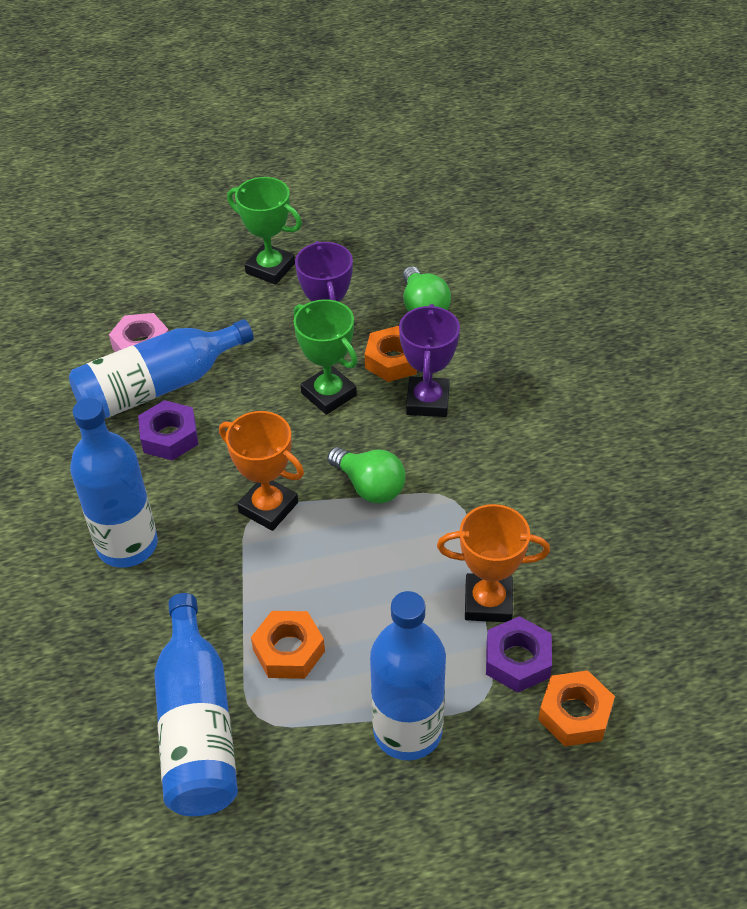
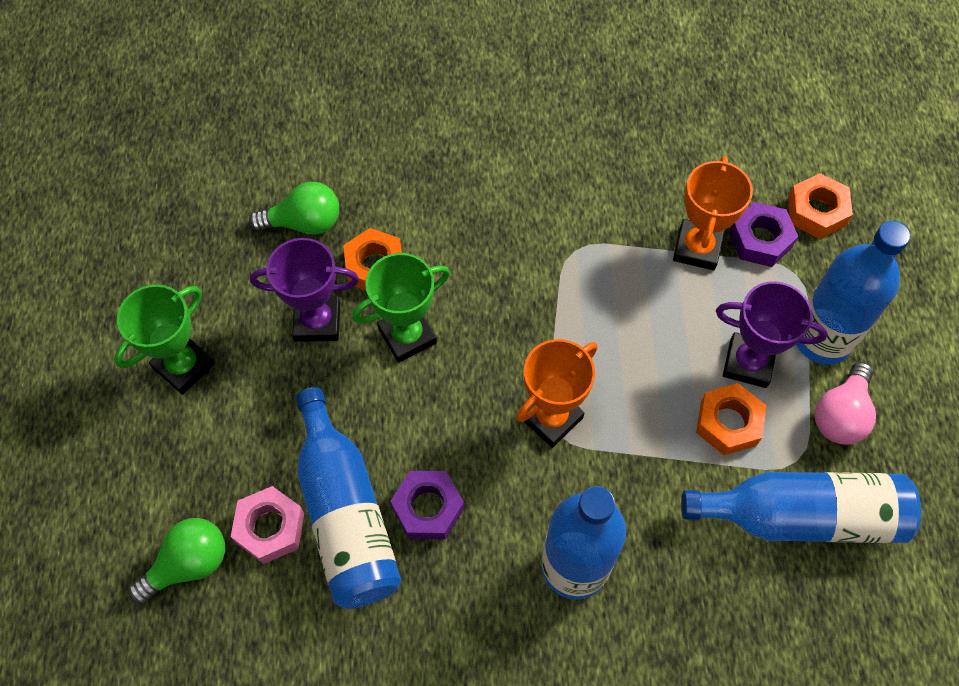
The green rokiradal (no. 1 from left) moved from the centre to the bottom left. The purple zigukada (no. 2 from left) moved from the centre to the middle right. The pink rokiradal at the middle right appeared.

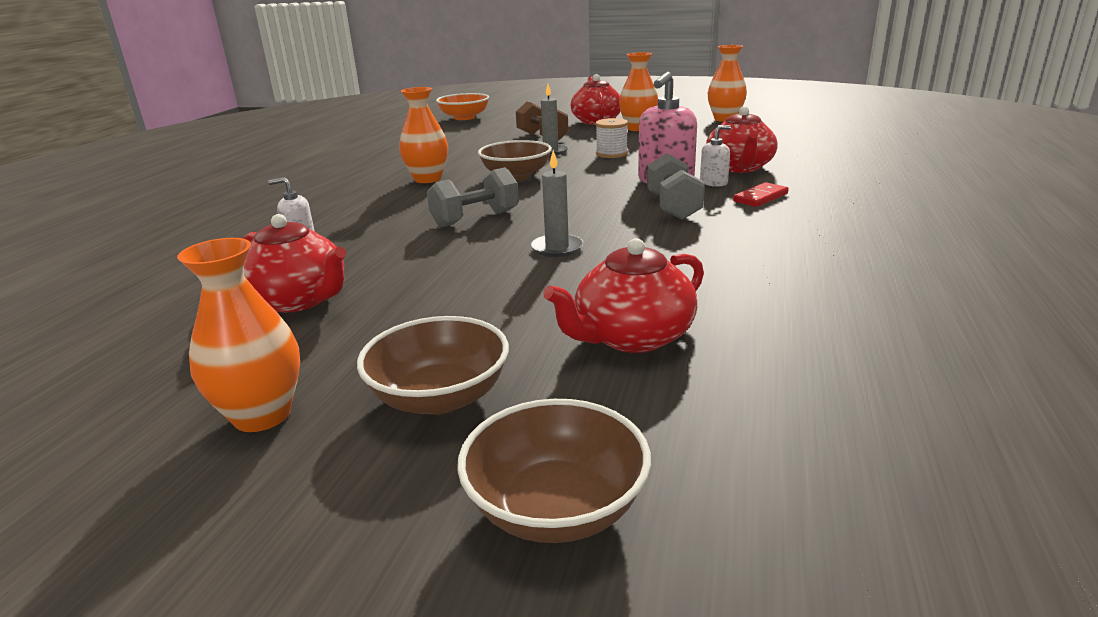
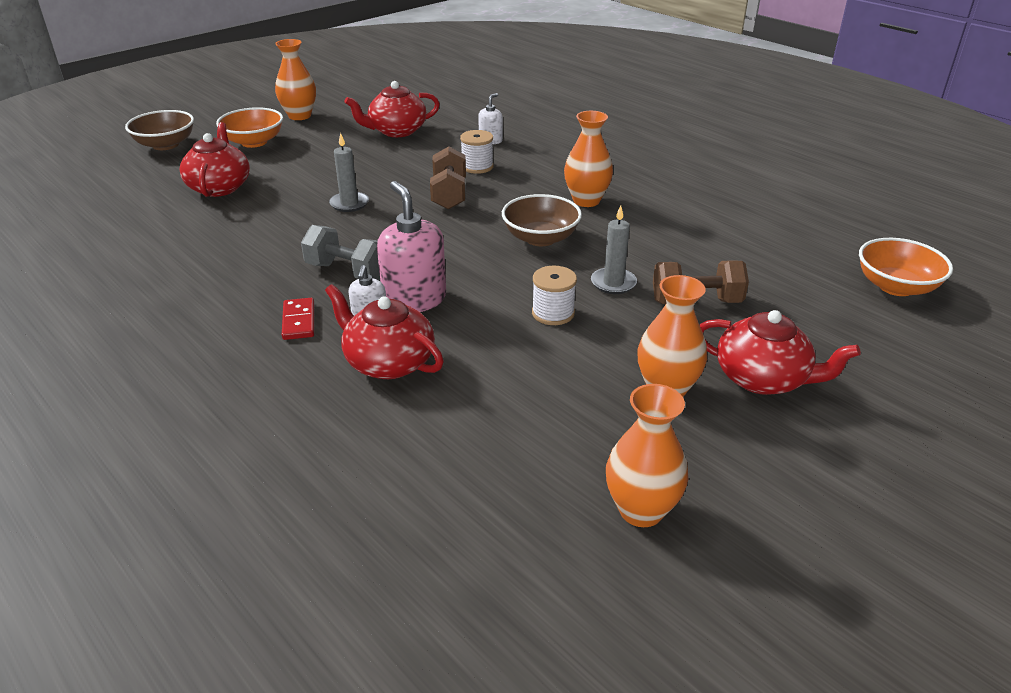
The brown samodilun (no. 1 from left) at the centre became the orange samodilun (no. 1 from left) at the top left. The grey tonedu (no. 1 from left) at the top centre became the brown tonedu (no. 1 from left) at the top centre. The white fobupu (no. 1 from left) at the top centre appeared.

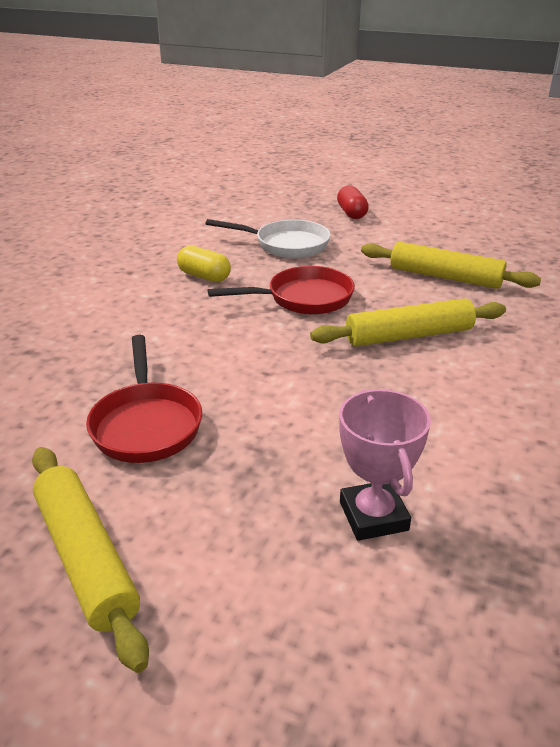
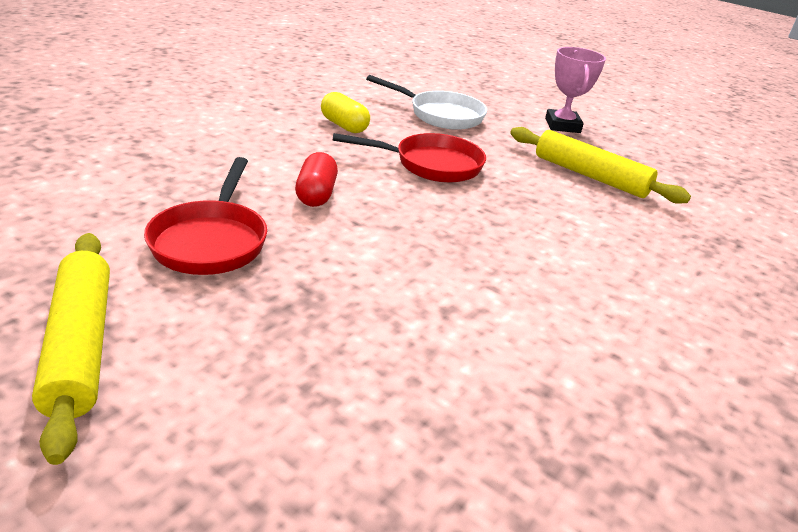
The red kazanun moved from the top centre to the centre. The pink zigukada moved from the middle right to the top right. The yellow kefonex (no. 2 from left) at the middle right disappeared.

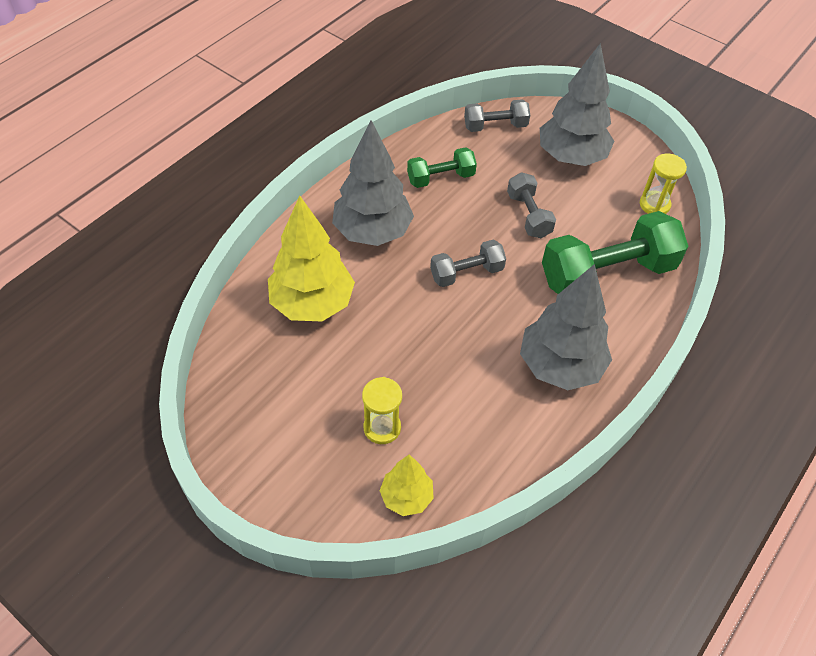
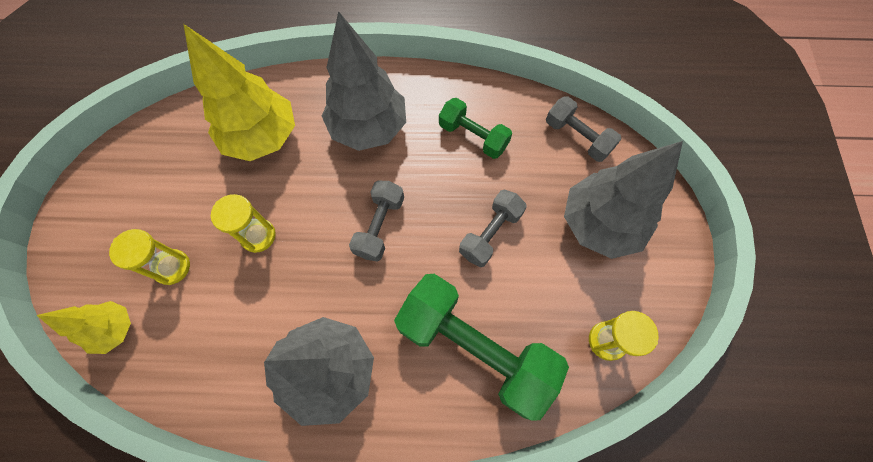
The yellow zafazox (no. 2 from left) at the middle left appeared. The grey tonedu (no. 1 from left) at the centre turned 75 degrees clockwise.

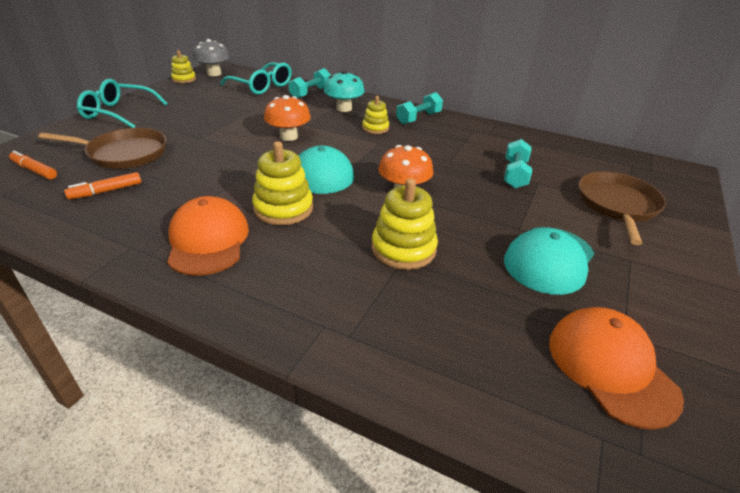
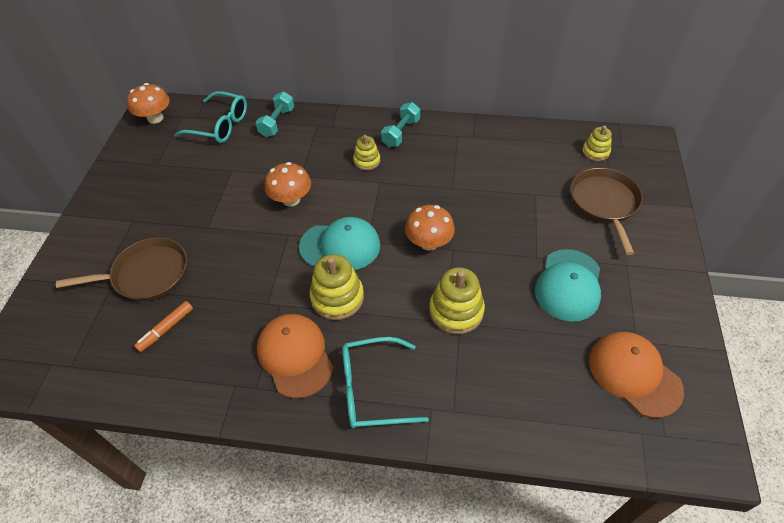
The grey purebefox at the top left became the orange purebefox (no. 1 from left) at the top left. The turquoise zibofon (no. 1 from left in the first image) moved from the top left to the bottom centre. The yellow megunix (no. 1 from left in the first image) moved from the top left to the top right. The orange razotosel (no. 1 from left) at the middle left disappeared. The turquoise purebefox at the top centre disappeared. The turquoise tonedu (no. 3 from left) at the top right disappeared.

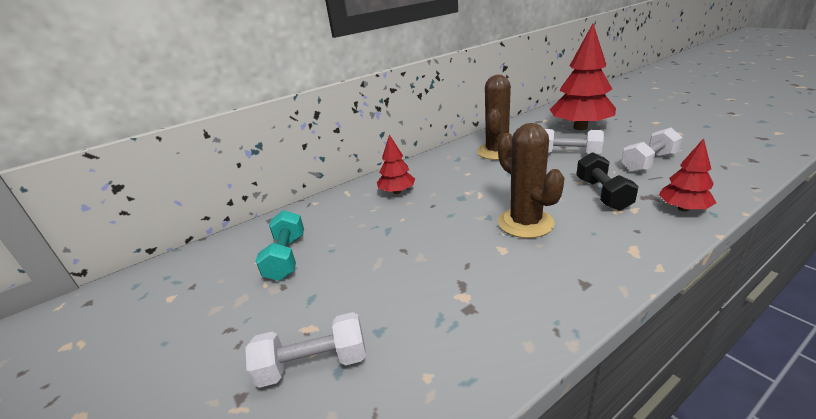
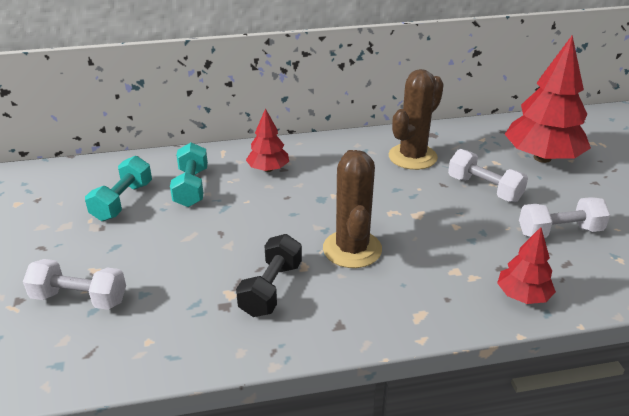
The turquoise tonedu (no. 2 from left) at the middle left appeared. The black tonedu moved from the middle right to the centre.

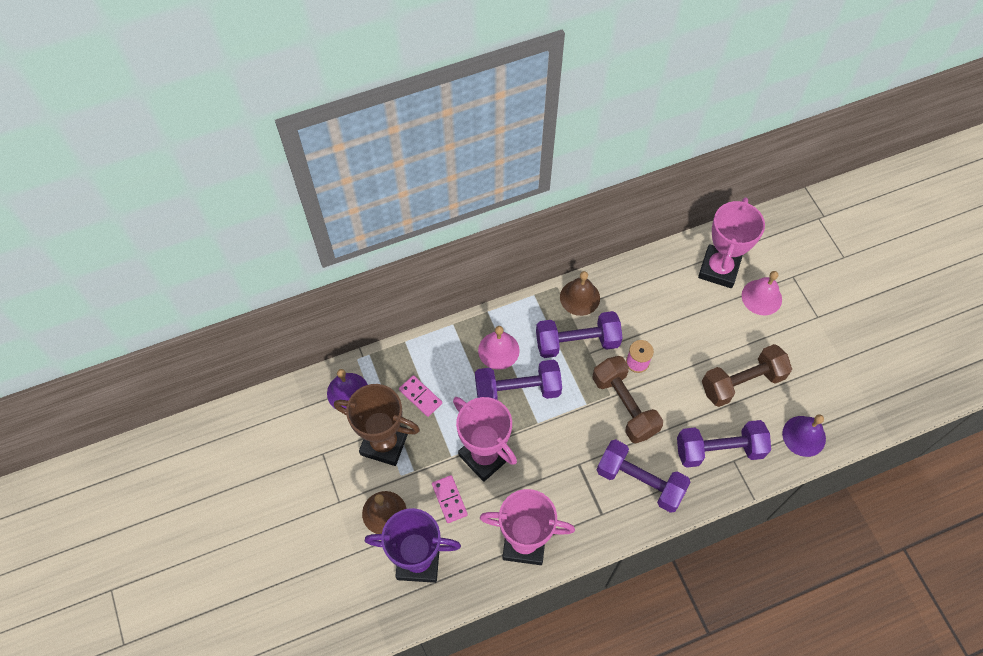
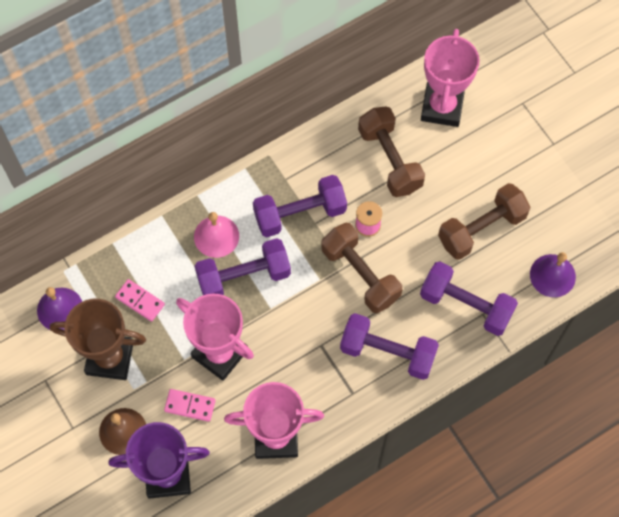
The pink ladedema (no. 2 from left) at the bottom centre turned 45 degrees counterclockwise. The brown tonedu (no. 2 from left) at the top centre appeared. The purple tonedu (no. 4 from left) at the bottom right turned 45 degrees clockwise. The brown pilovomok (no. 2 from left) at the centre disappeared. The pink pilovomok (no. 2 from left) at the middle right disappeared.

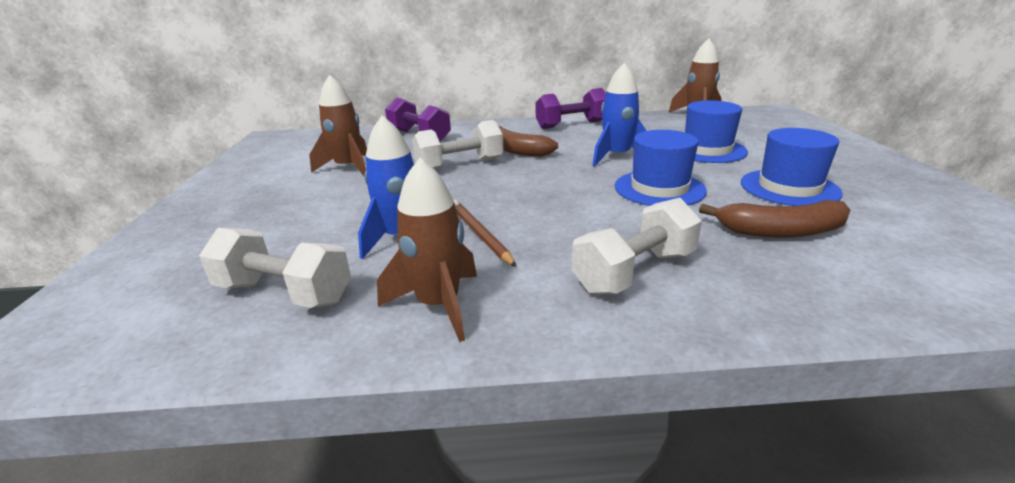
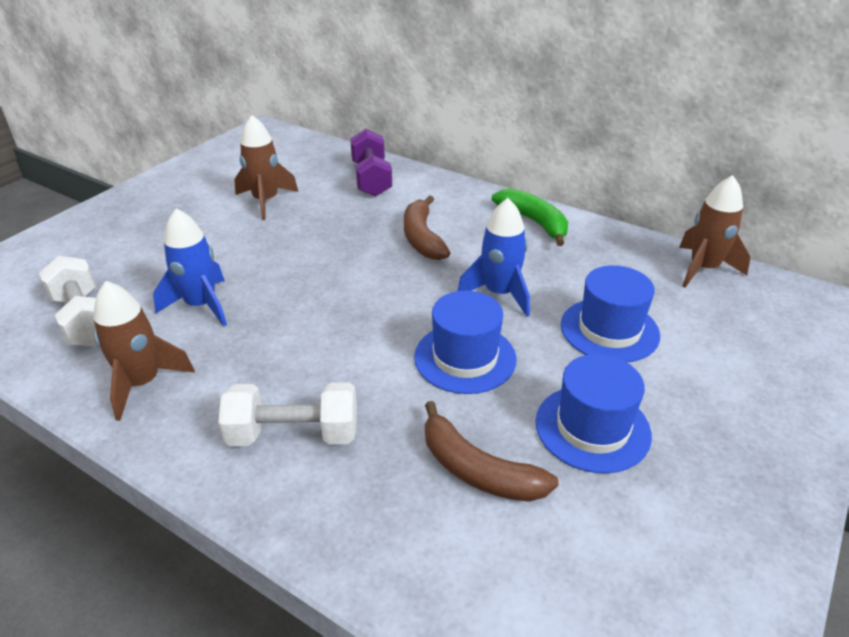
The purple tonedu (no. 2 from left) at the top centre was replaced by the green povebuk at the centre. The white tonedu (no. 2 from left) at the top centre disappeared. The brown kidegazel at the centre disappeared.

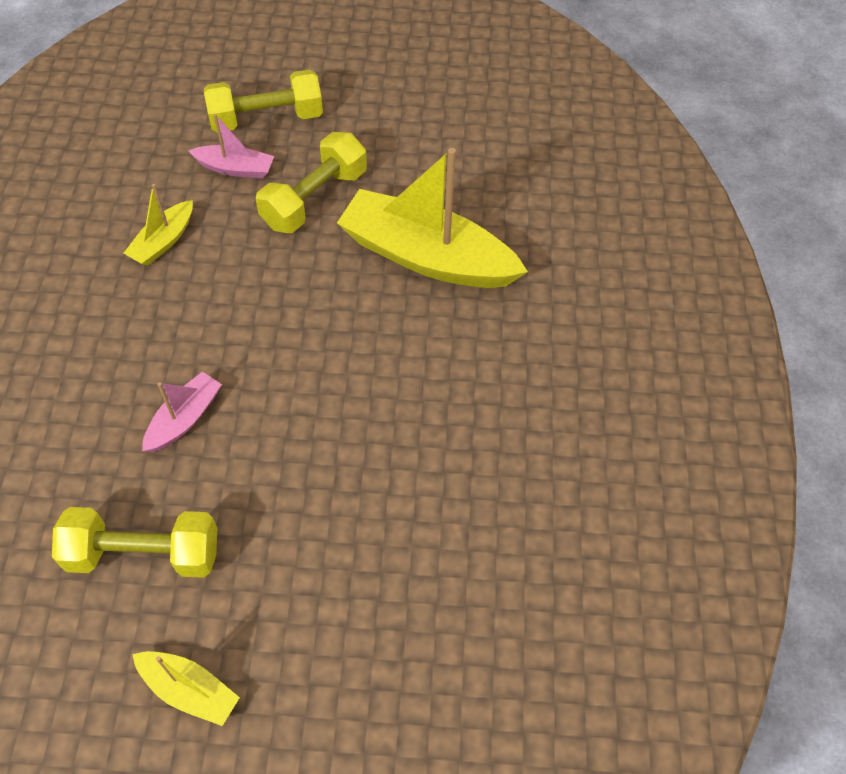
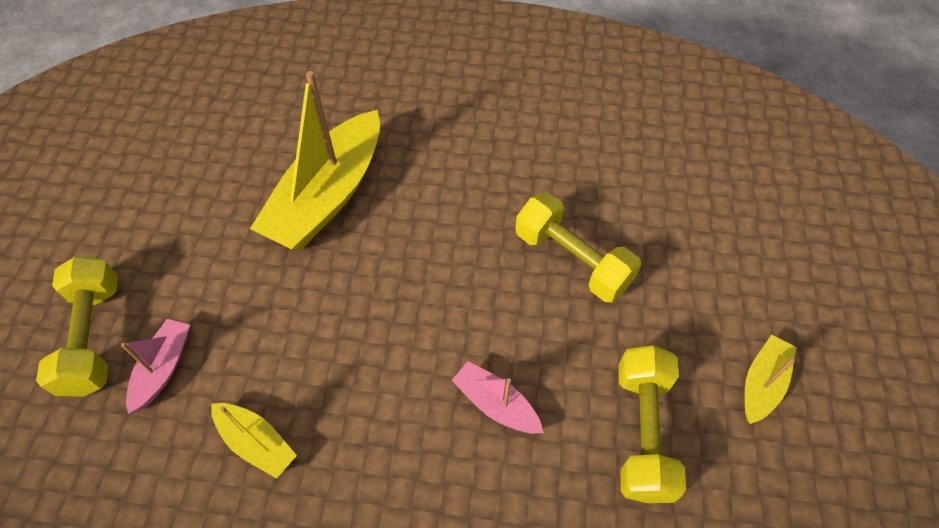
The yellow tonedu (no. 3 from left in the first image) moved from the top centre to the centre.

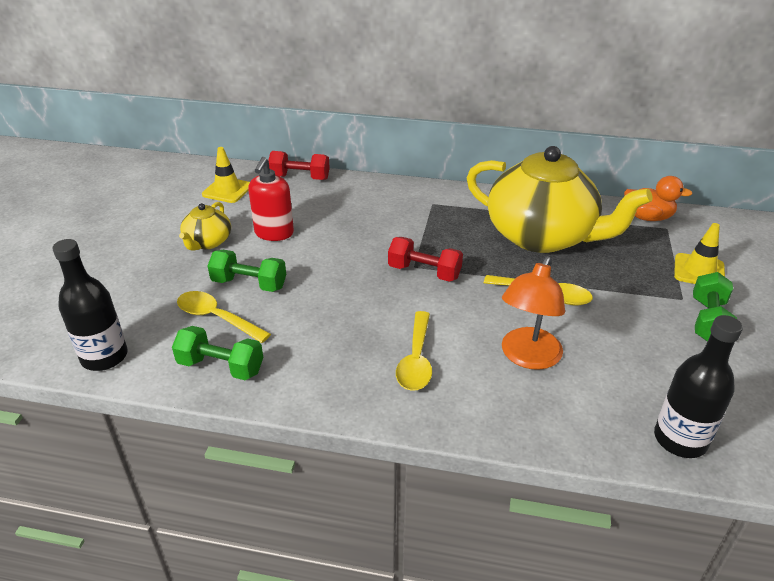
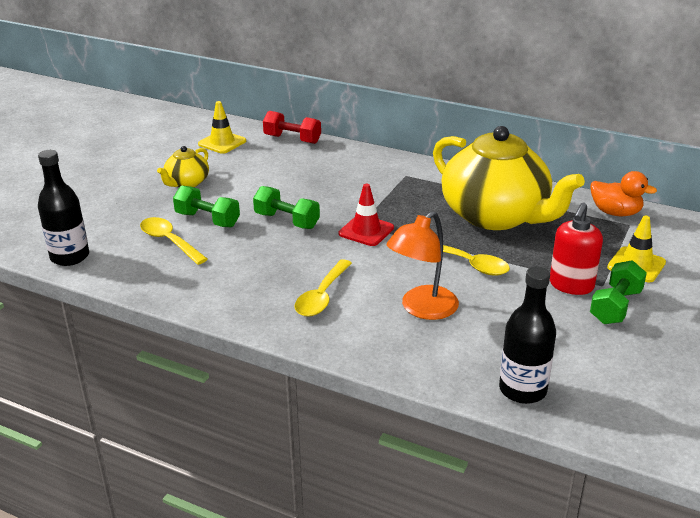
The green tonedu (no. 1 from left in the first image) moved from the middle left to the centre. The red tonedu (no. 2 from left) at the centre was replaced by the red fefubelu at the centre. The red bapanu moved from the centre to the middle right.

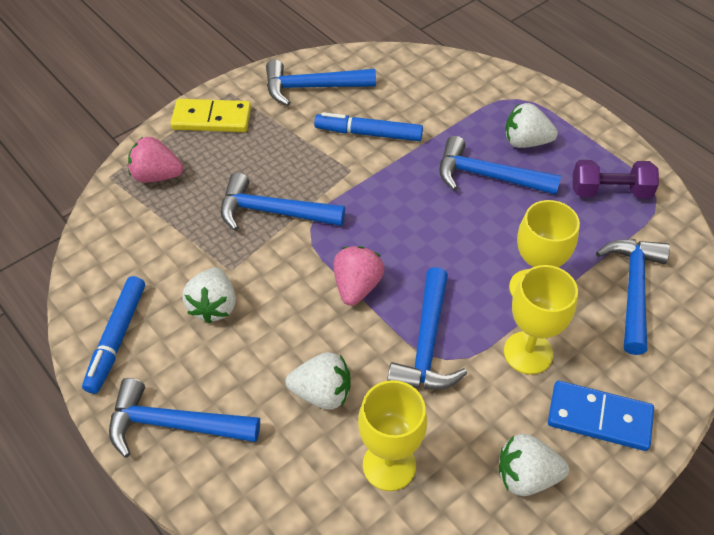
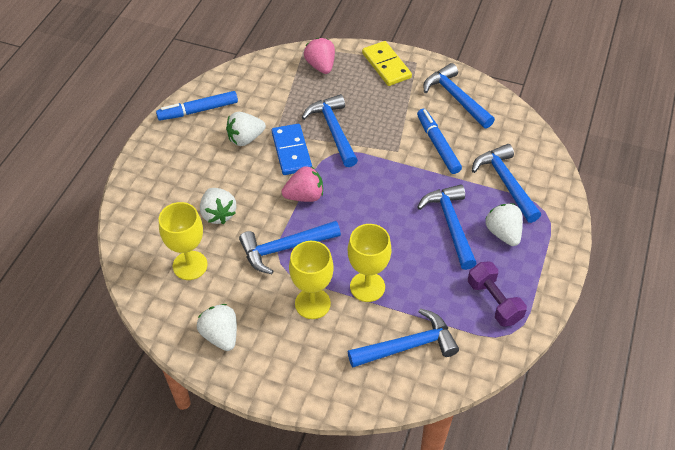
The blue ladedema moved from the bottom right to the top centre. The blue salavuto (no. 1 from left in the first image) moved from the bottom left to the middle right.

